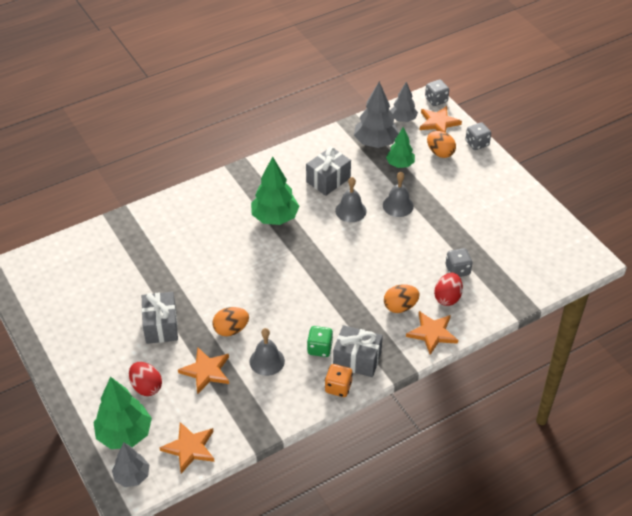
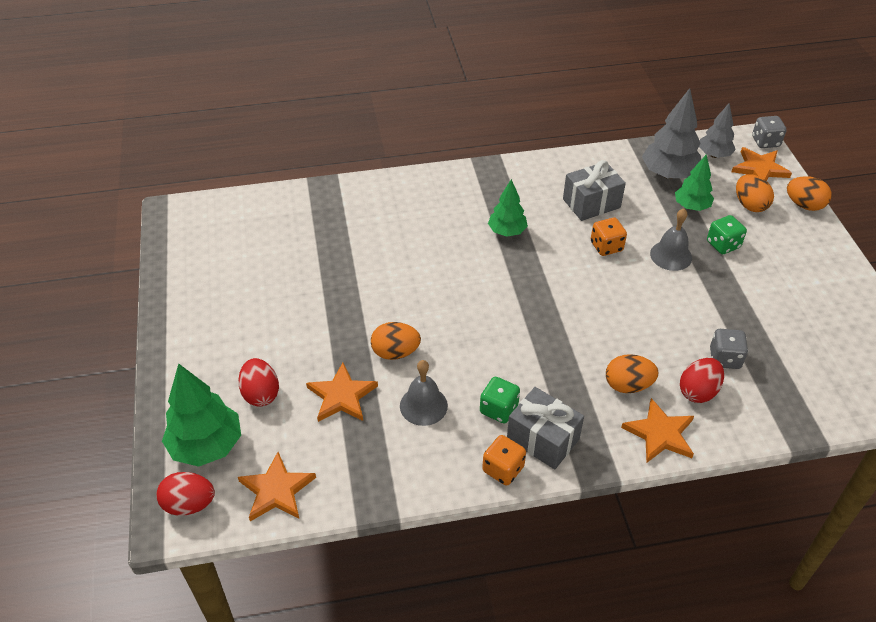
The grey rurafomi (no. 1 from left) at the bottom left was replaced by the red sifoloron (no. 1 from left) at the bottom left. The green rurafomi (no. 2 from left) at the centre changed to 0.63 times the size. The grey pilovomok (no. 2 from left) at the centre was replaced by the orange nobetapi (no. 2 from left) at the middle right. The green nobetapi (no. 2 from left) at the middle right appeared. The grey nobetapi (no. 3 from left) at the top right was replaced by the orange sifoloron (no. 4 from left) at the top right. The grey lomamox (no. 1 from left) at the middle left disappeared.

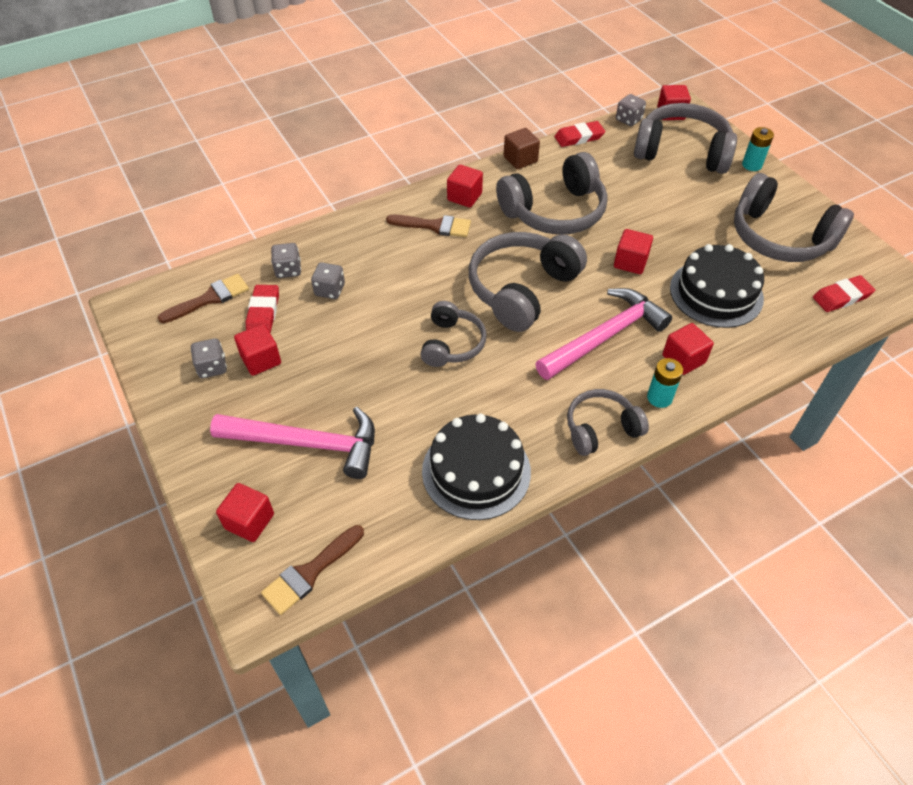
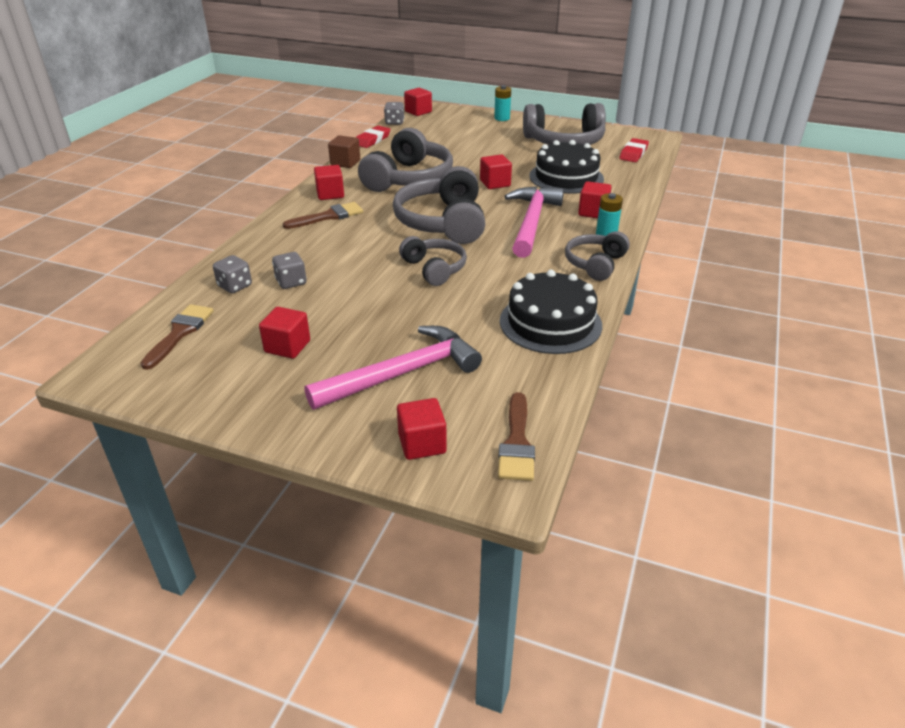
The grey nobetapi (no. 1 from left) at the middle left disappeared. The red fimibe (no. 1 from left) at the middle left disappeared. The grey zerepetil (no. 5 from left) at the top right disappeared.

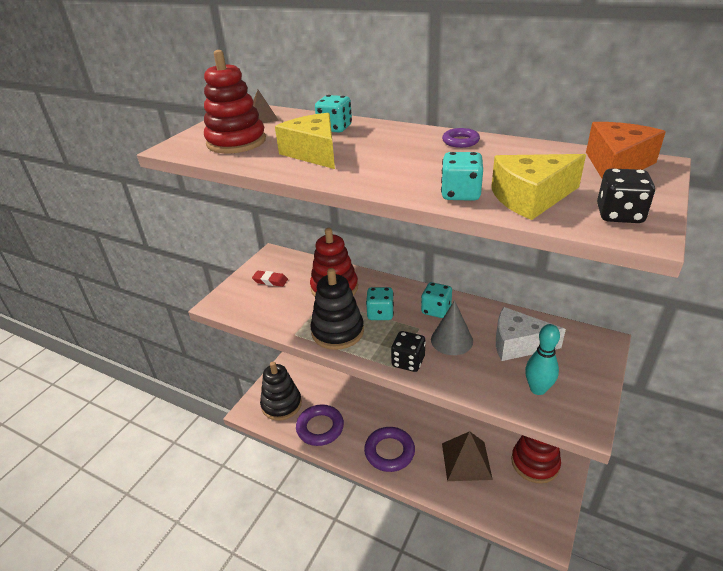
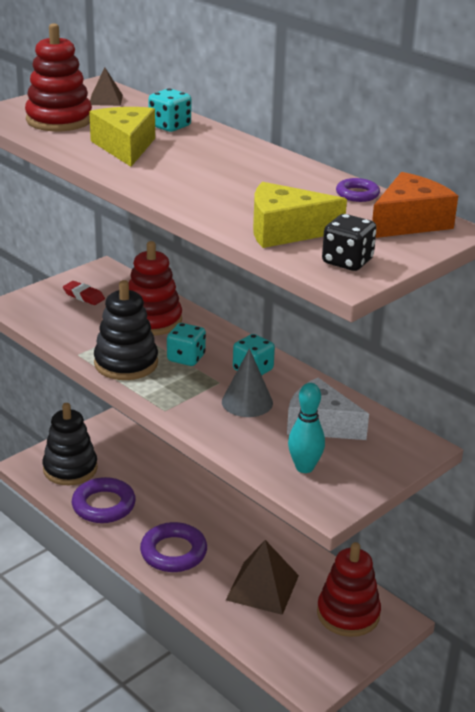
The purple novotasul (no. 3 from left) moved from the top centre to the top right. The black nobetapi (no. 1 from left) at the centre disappeared. The turquoise nobetapi (no. 4 from left) at the top centre disappeared.

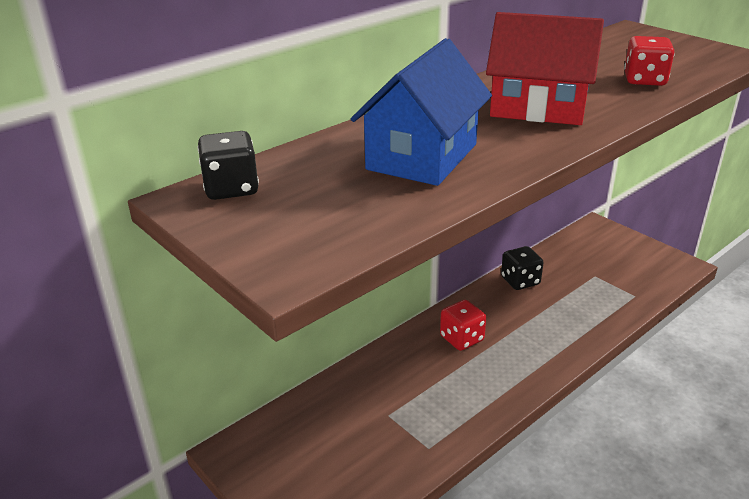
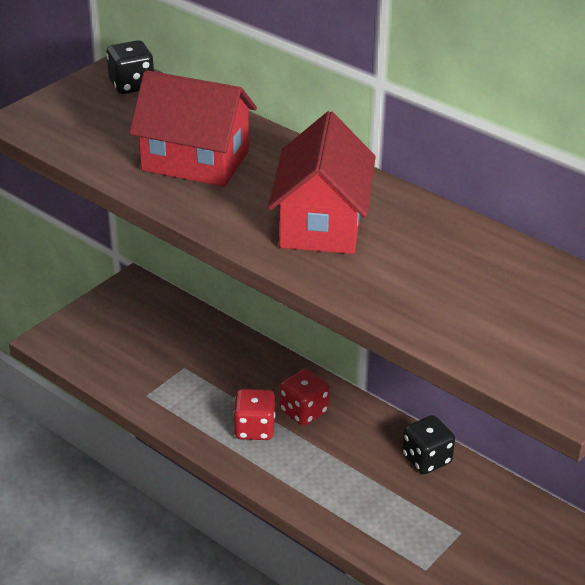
The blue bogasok at the top centre became the red bogasok (no. 1 from left) at the top left. The red nobetapi (no. 2 from left in the first image) moved from the top right to the bottom centre.

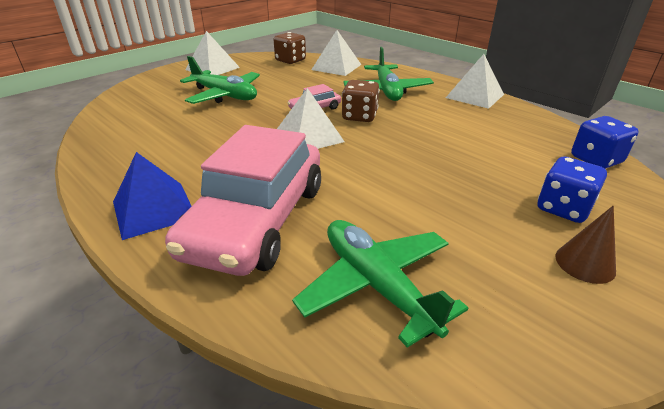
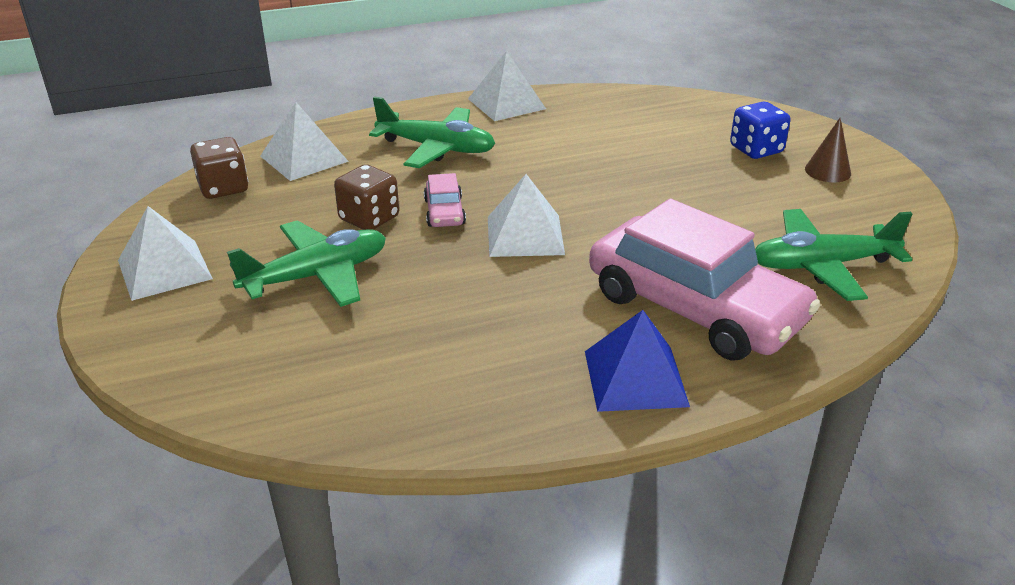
The brown nobetapi (no. 2 from left) moved from the top centre to the centre. The blue nobetapi (no. 2 from left) at the middle right disappeared.

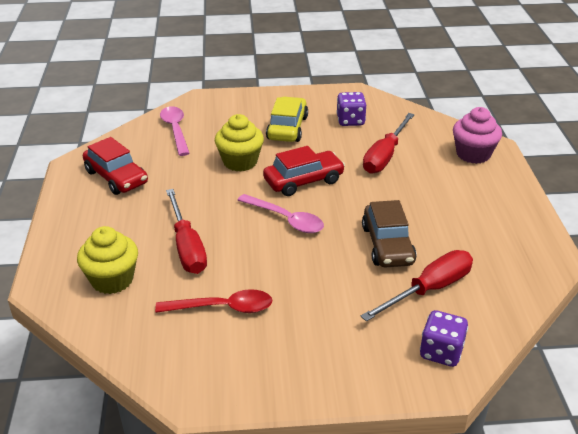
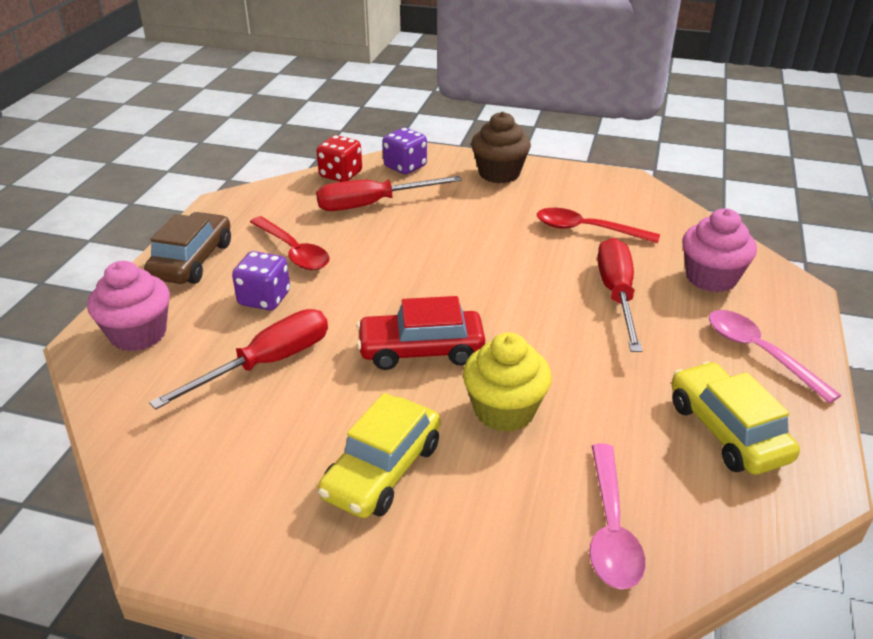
The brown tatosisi moved from the middle right to the middle left. The purple nobetapi (no. 1 from left) moved from the top centre to the middle left. The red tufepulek (no. 1 from left) at the middle left appeared. The red nobetapi at the top centre appeared. The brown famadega at the top centre appeared. The red tatosisi (no. 1 from left) at the middle left became the yellow tatosisi (no. 2 from left) at the middle right. The yellow famadega (no. 1 from left) at the middle left became the pink famadega (no. 2 from left) at the middle right. The pink tufepulek (no. 2 from left) moved from the centre to the middle right.

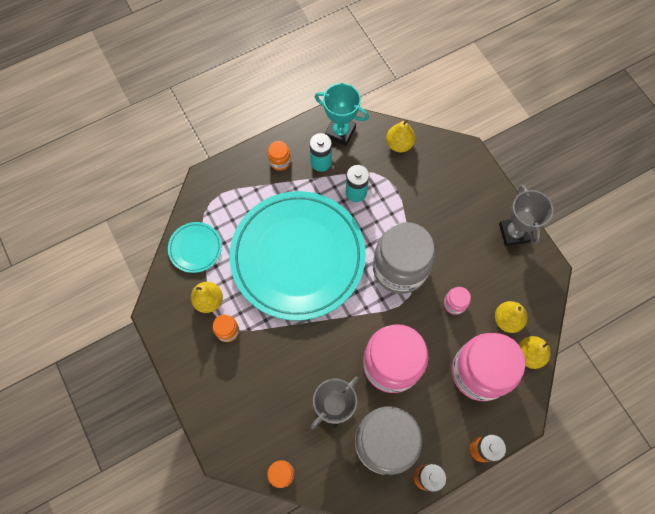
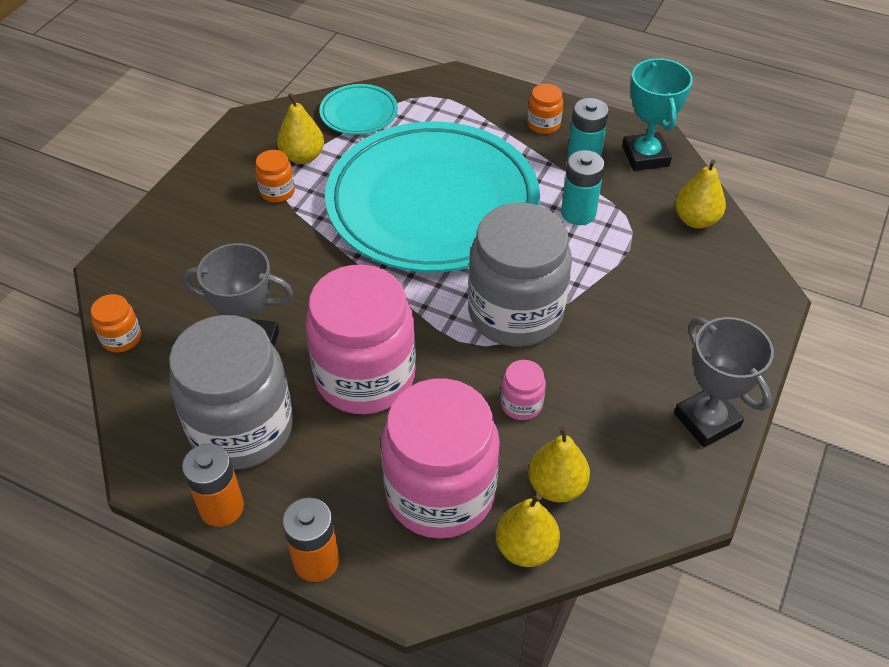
The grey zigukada (no. 2 from left) at the middle right turned 75 degrees counterclockwise.

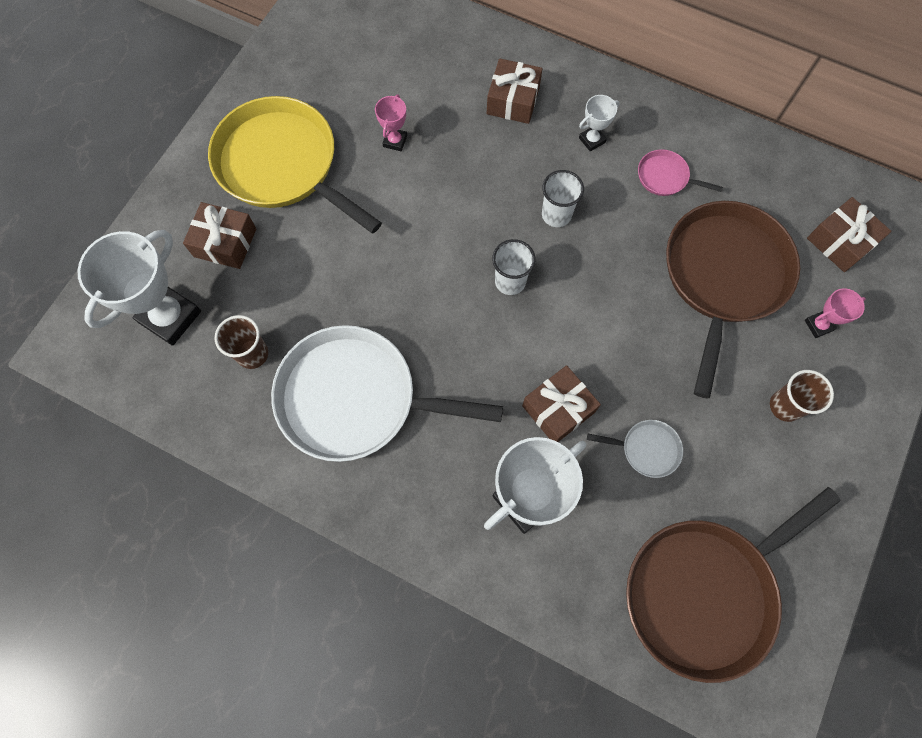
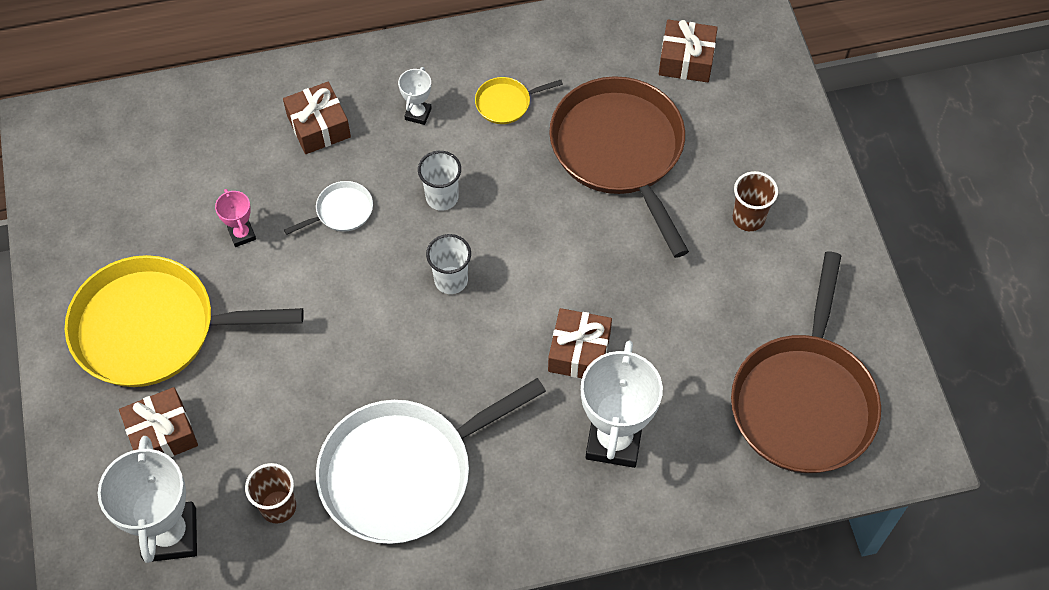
The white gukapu (no. 2 from left in the first image) moved from the middle right to the middle left. The pink gukapu at the top right became the yellow gukapu (no. 2 from left) at the top centre. The pink zigukada (no. 2 from left) at the middle right disappeared.

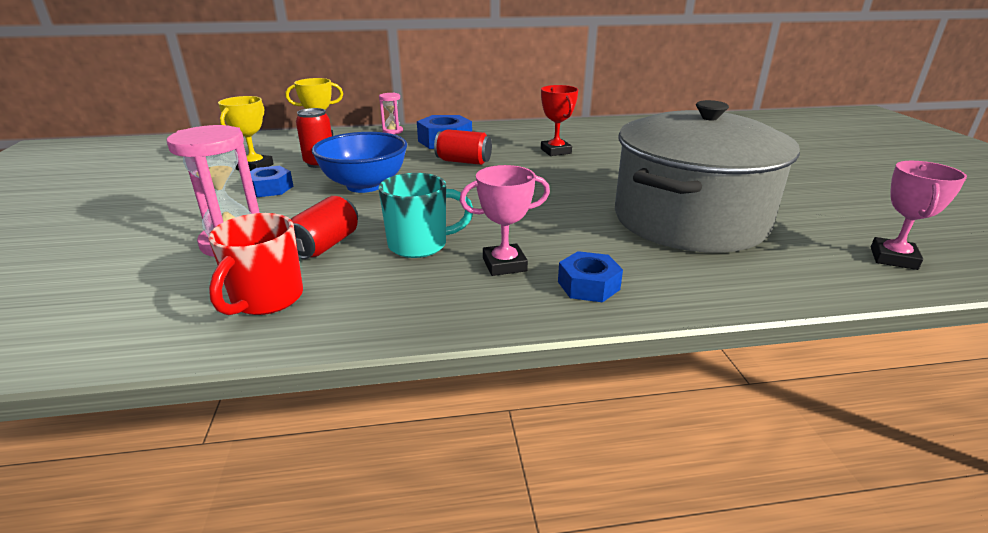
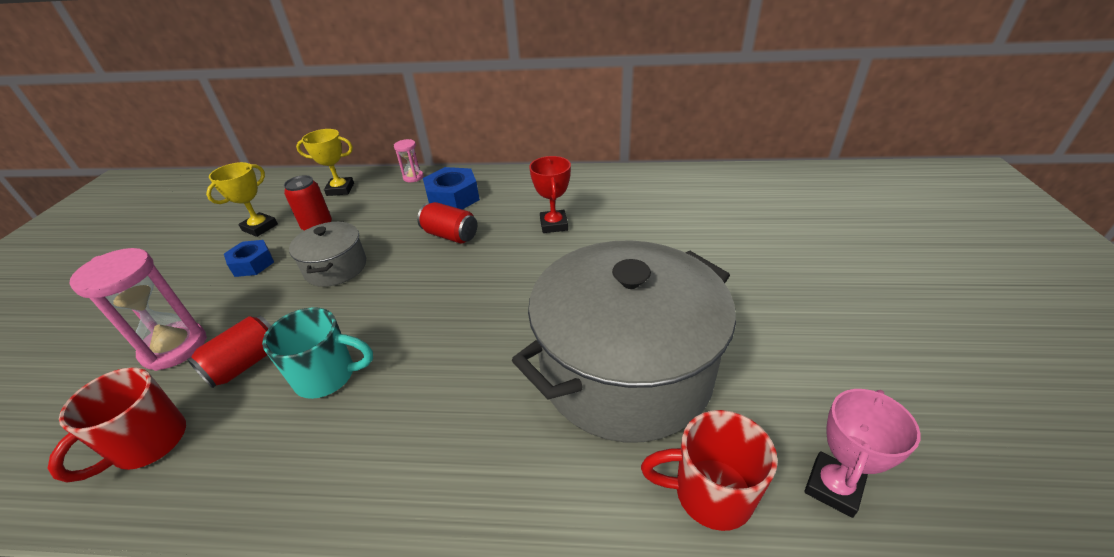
The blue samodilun at the top centre was replaced by the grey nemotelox (no. 1 from left) at the middle left. The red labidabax (no. 2 from left) at the bottom centre appeared. The pink zigukada (no. 1 from left) at the centre disappeared. The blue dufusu (no. 3 from left) at the centre disappeared.

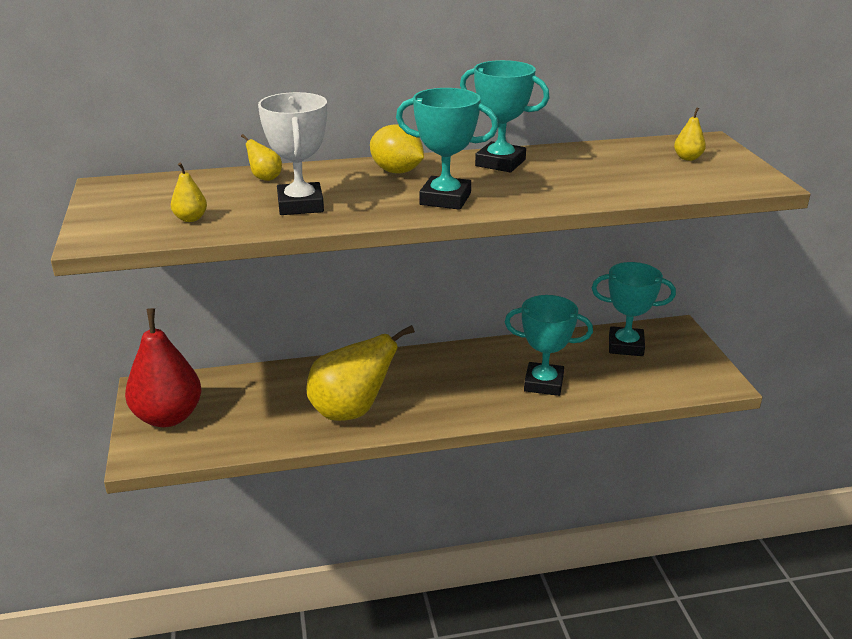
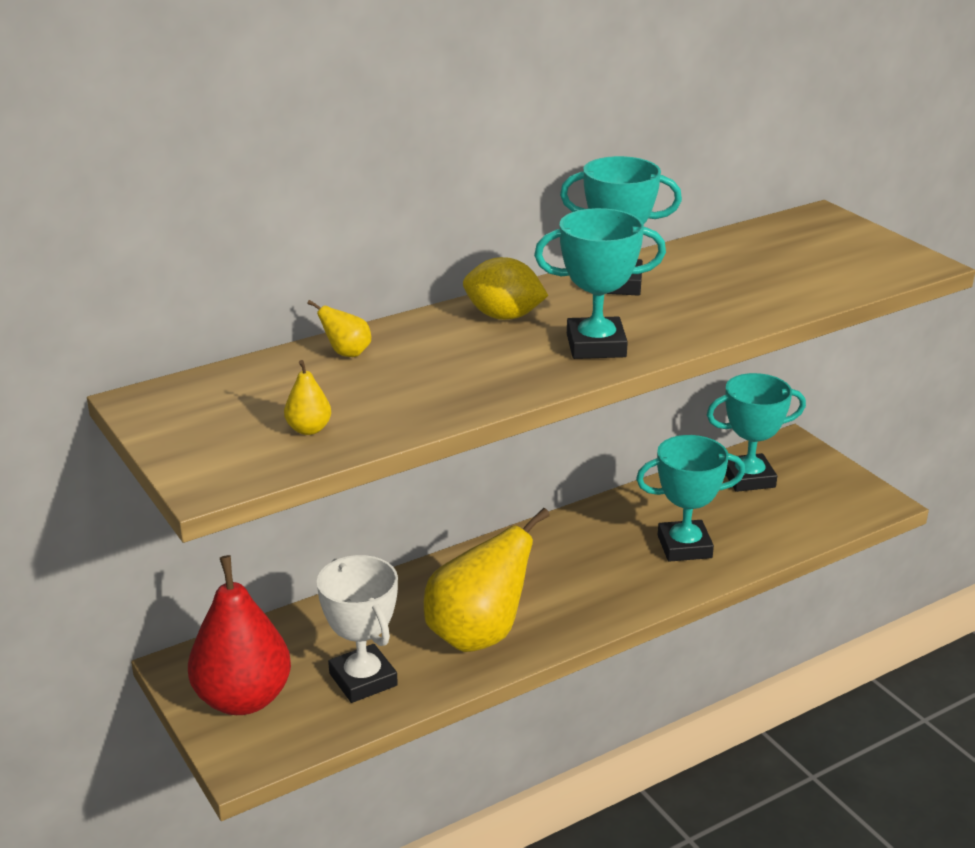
The white zigukada moved from the top centre to the bottom centre. The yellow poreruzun (no. 4 from left) at the top right disappeared.

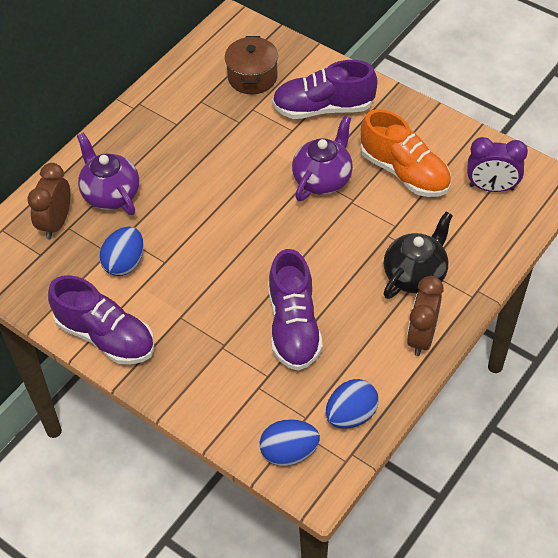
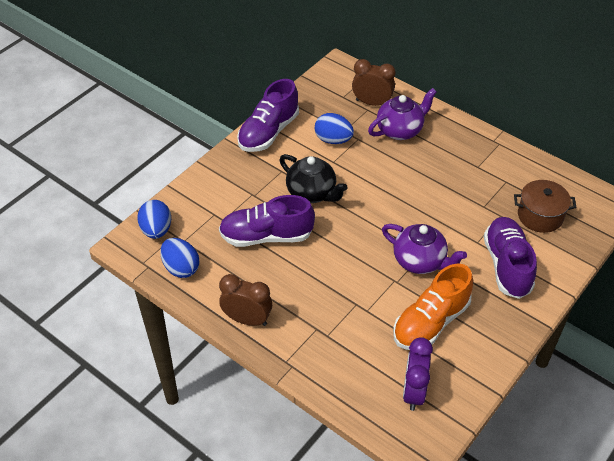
The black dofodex moved from the middle right to the centre.

